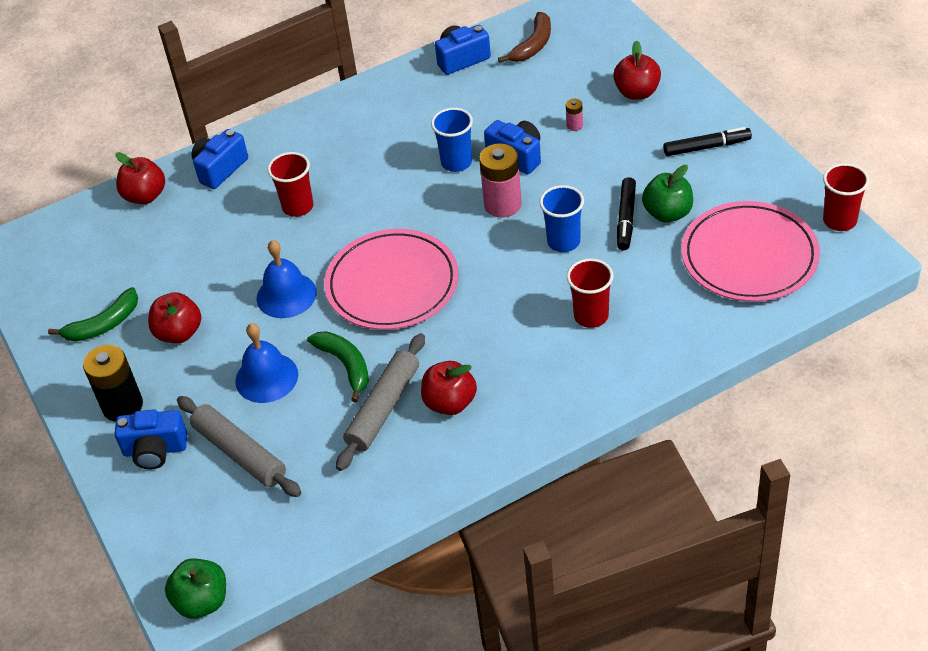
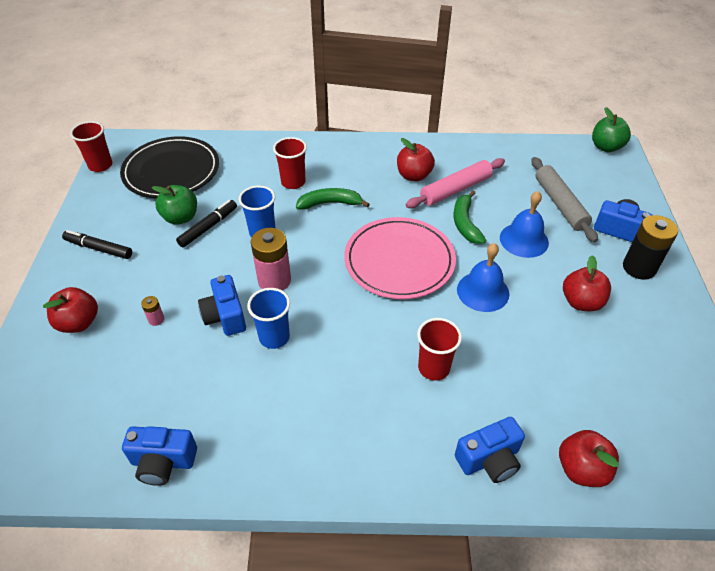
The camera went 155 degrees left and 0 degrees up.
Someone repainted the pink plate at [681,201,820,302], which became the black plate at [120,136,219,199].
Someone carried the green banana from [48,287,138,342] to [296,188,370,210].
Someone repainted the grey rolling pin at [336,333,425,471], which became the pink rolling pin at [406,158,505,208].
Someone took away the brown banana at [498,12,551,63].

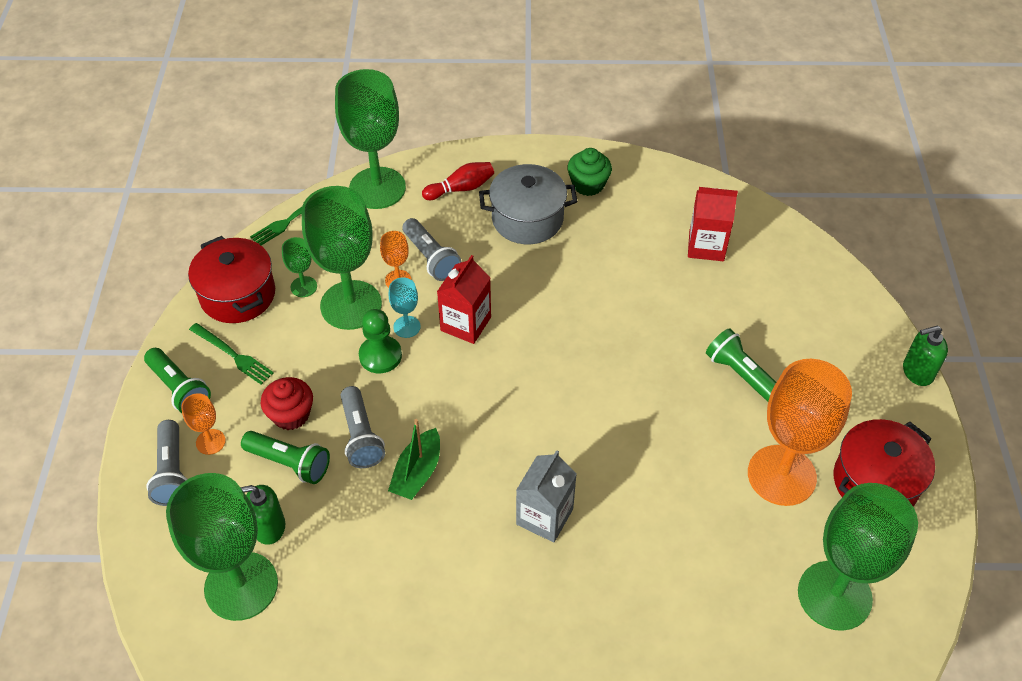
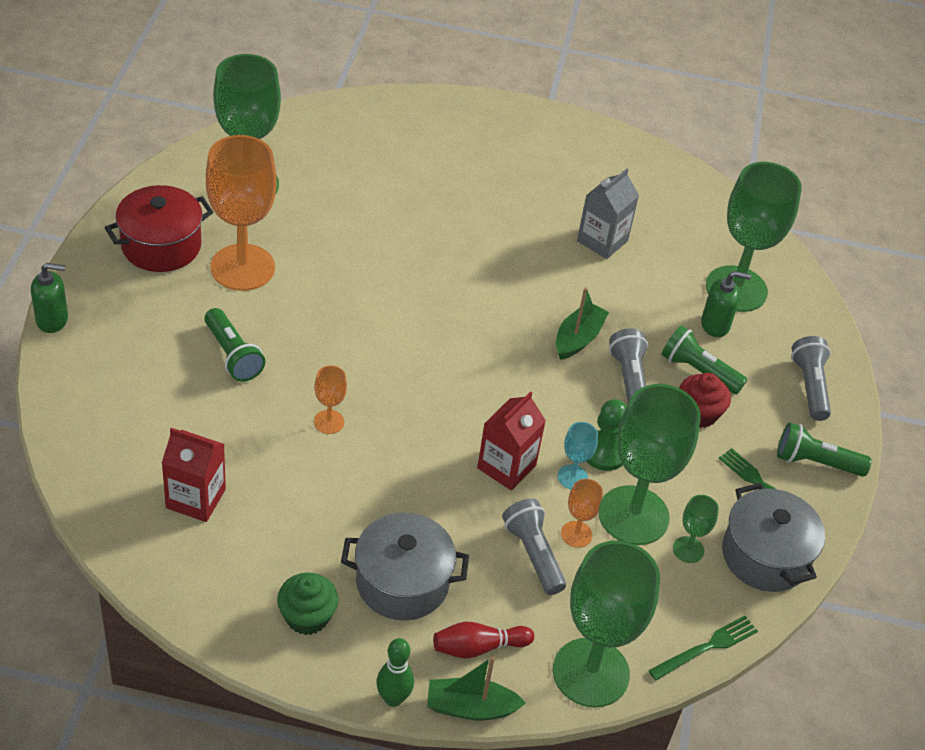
The camera went 175 degrees left and 5 degrees down.
Someone carried the orange goblet from [181,393,226,455] to [314,366,347,434].
Someone put down the green bowling pin at [376,638,414,707].
Someone put down the green boat at [427,656,526,721].
Someone carried the grey carton from [516,450,577,542] to [577,168,639,259].
Someone repainted the red pot at [188,236,275,323], which became the grey pot at [722,483,825,592].
Someone rotated the green flashlight at [144,348,211,413] by 45 degrees counterclockwise.

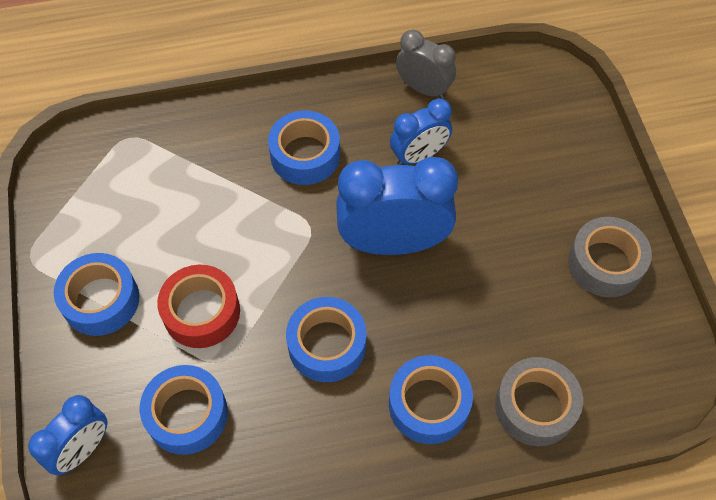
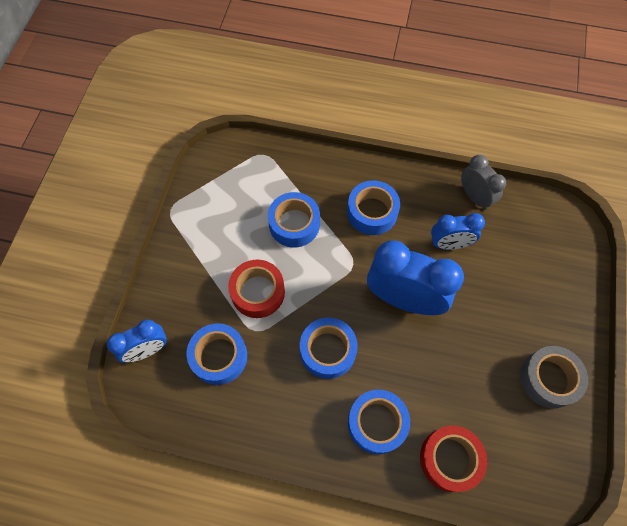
The camera went 25 degrees right and 5 degrees up.
Someone carried the blue tape from [54,253,139,336] to [268,192,320,247].
Someone repainted the grey tape at [495,357,583,446], which became the red tape at [420,426,487,492].

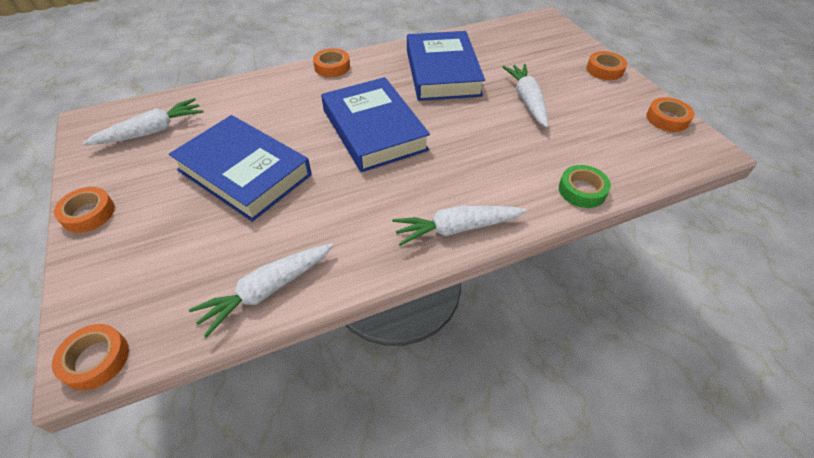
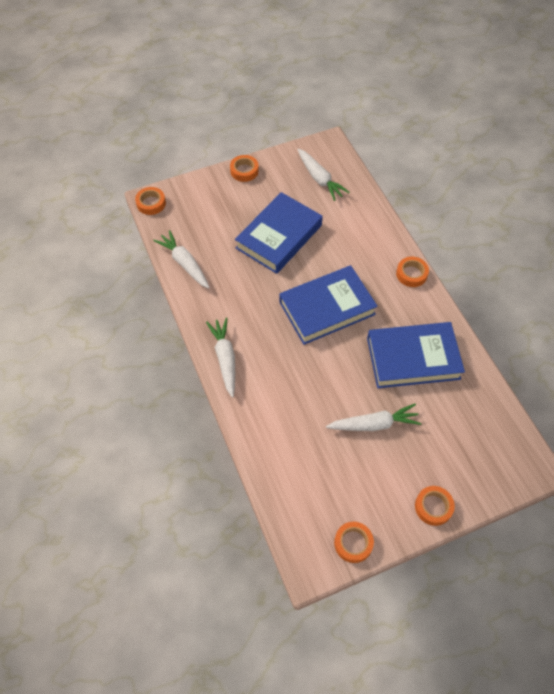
The camera went 90 degrees right and 10 degrees up.
Someone took away the green tape at [559,165,611,208].

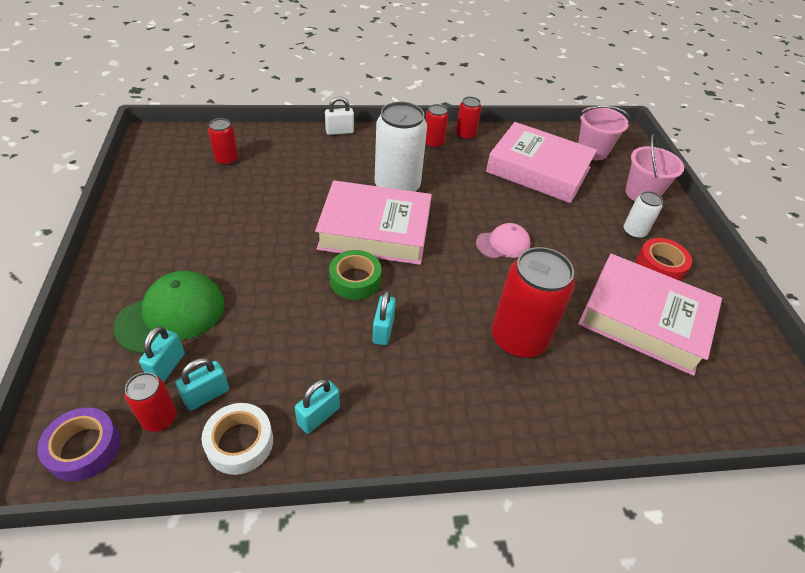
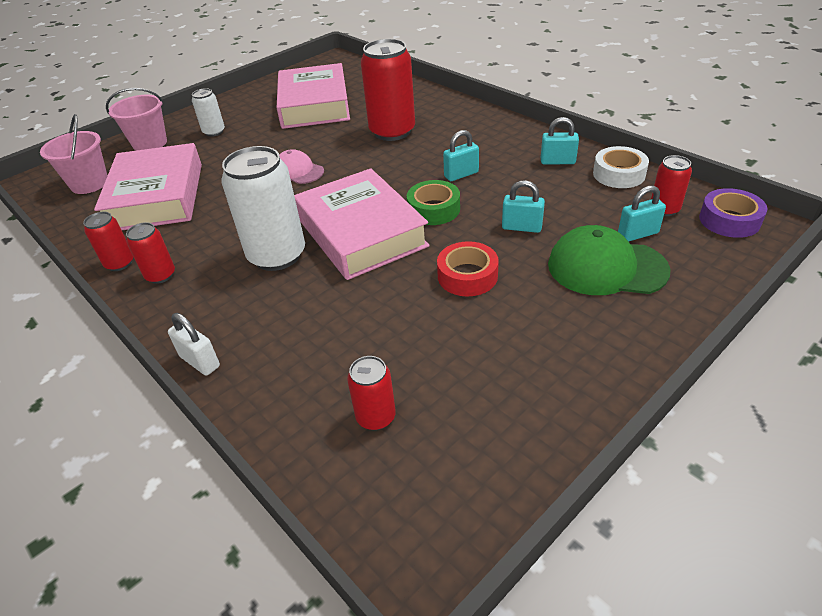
The camera went 120 degrees left and 5 degrees down.
Someone carried the red tape from [636,238,692,281] to [437,241,499,296].
Someone carried the turquoise padlock from [175,358,229,411] to [502,180,545,233].

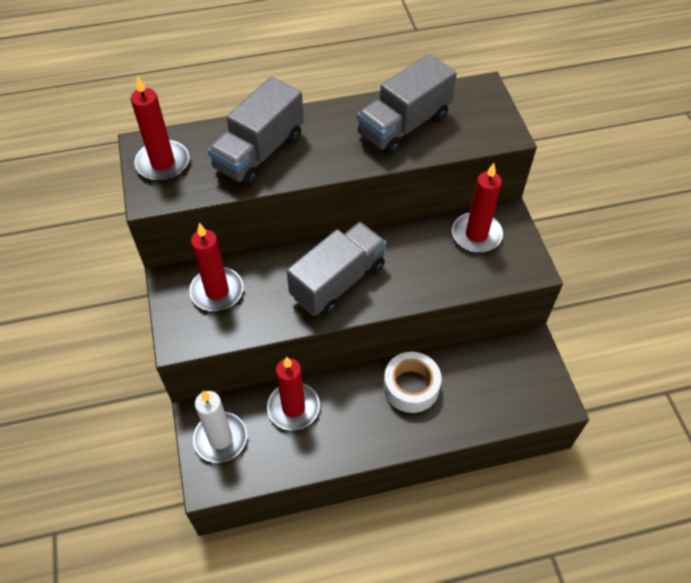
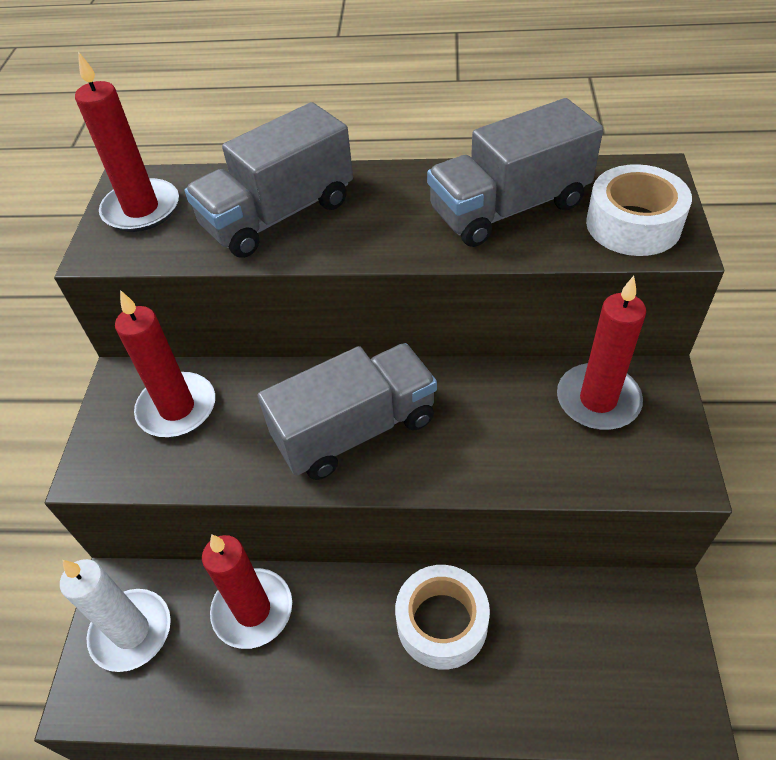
The camera went 20 degrees right and 5 degrees down.
Someone put down the white tape at [586,164,692,256].

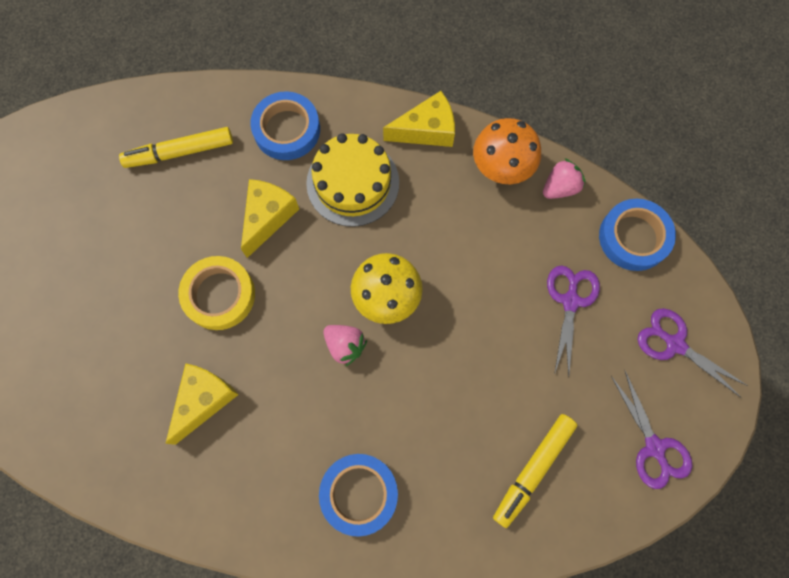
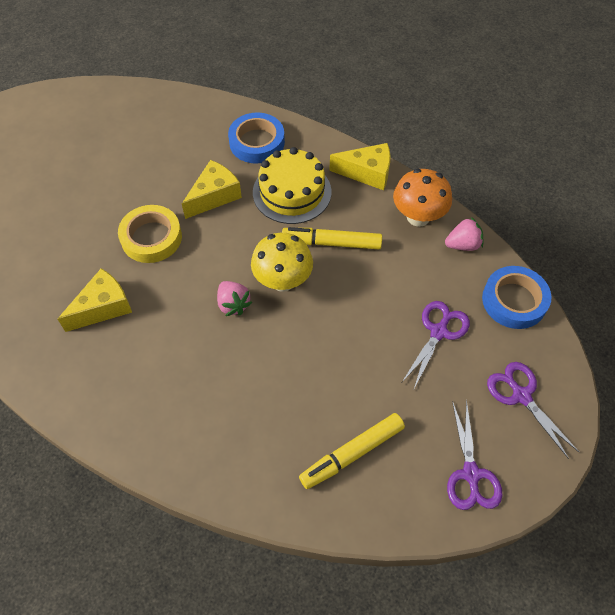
The camera went 20 degrees right and 15 degrees down.
Someone carried the yellow marker from [119,127,233,168] to [282,227,382,249].
Someone took away the blue tape at [319,454,398,537].

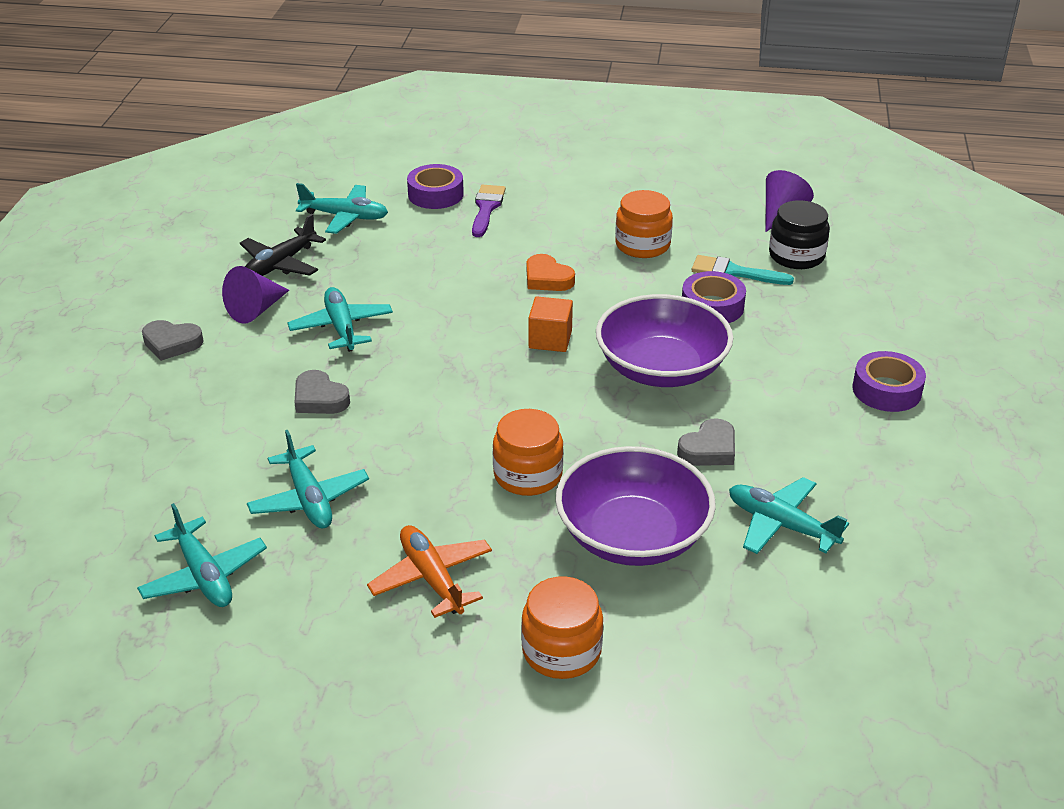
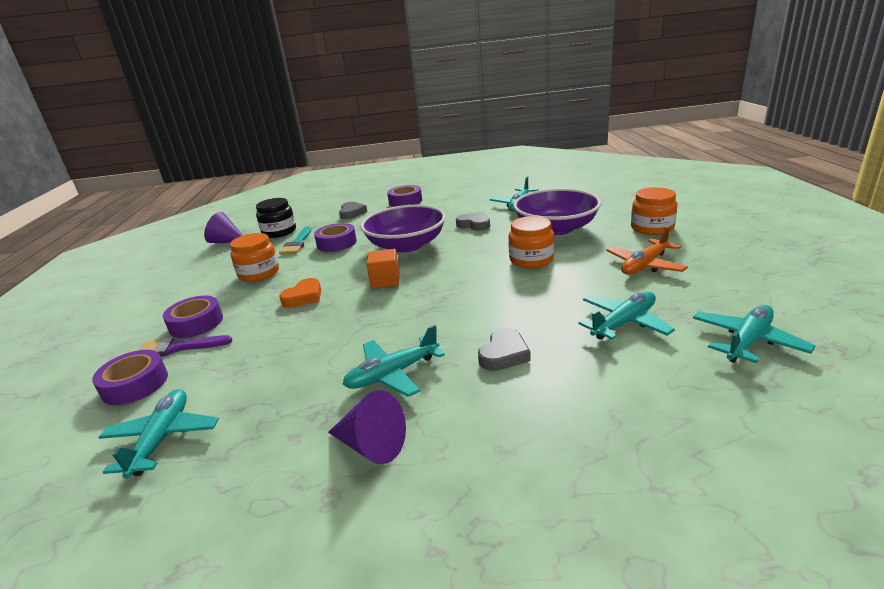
The camera went 100 degrees left and 10 degrees down.
Someone put down the purple tape at [163,296,223,338].
Someone carried the grey heart from [142,320,203,361] to [339,202,367,220].
Someone took away the black plane at [240,214,326,276].

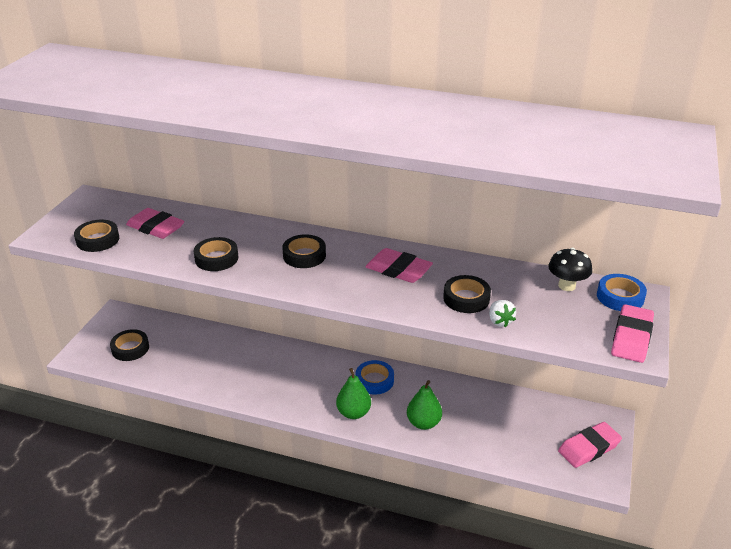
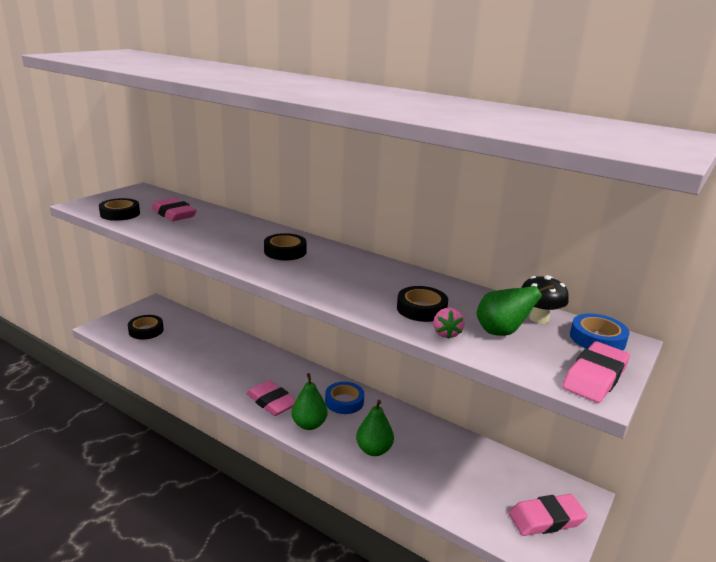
The camera went 15 degrees right and 10 degrees down.
Someone carried the pink eraser from [366,248,433,283] to [246,380,296,416].
Someone repainted the white strawberry at [489,300,516,328], which became the pink strawberry at [433,308,465,339].
Someone put down the green pear at [476,284,554,336].
Someone took away the black tape at [193,237,238,271].

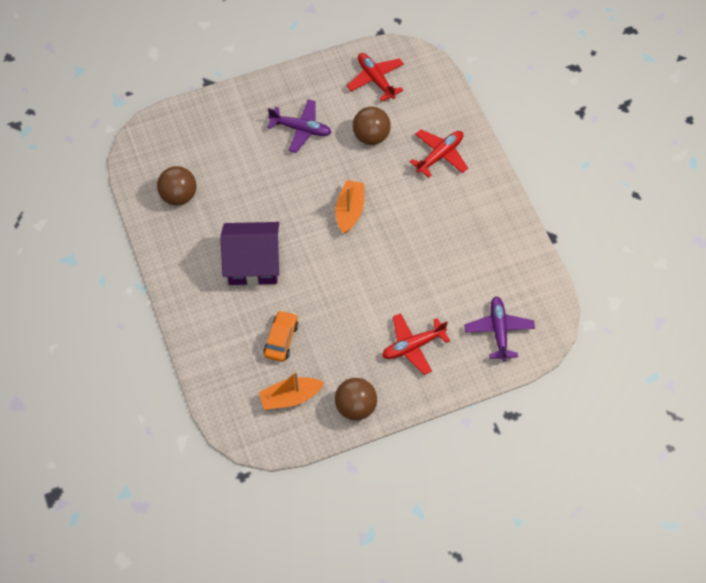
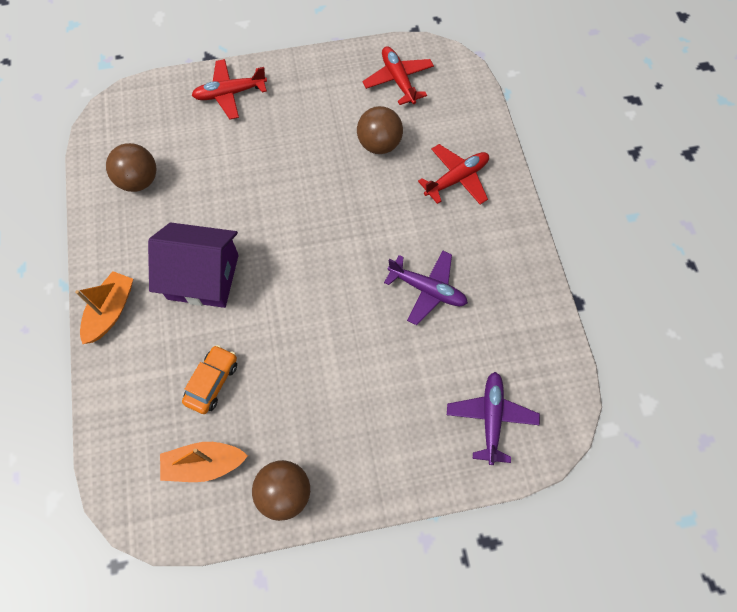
The camera went 10 degrees right and 5 degrees up.
Someone carried the orange boat from [335,180,364,234] to [75,271,133,344].
Someone carried the red plane from [382,313,450,375] to [192,59,267,119].
Someone carried the purple plane from [267,99,332,153] to [384,250,468,325].

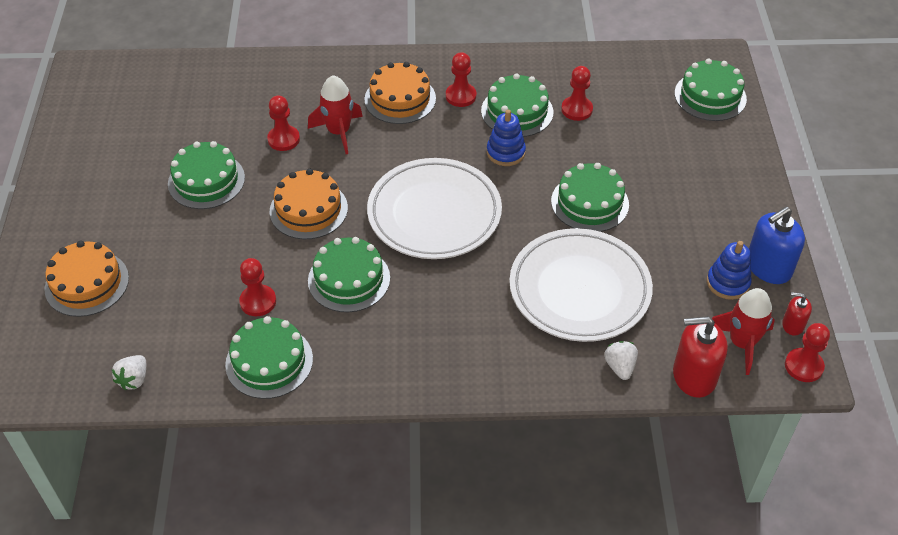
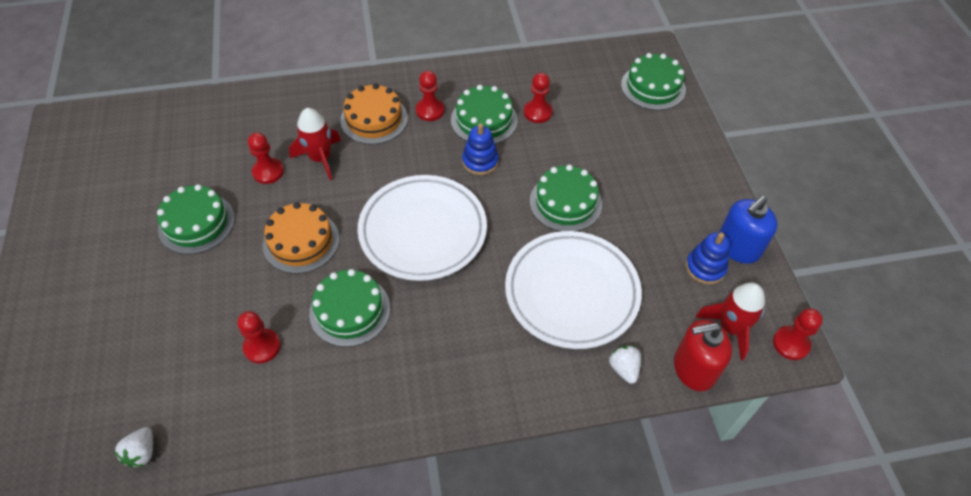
The camera went 10 degrees left and 5 degrees up.
Someone took away the orange cake at [44,241,129,317].
Someone took away the green cake at [225,316,313,399].
Someone took away the red soap dispenser at [782,292,812,336].

